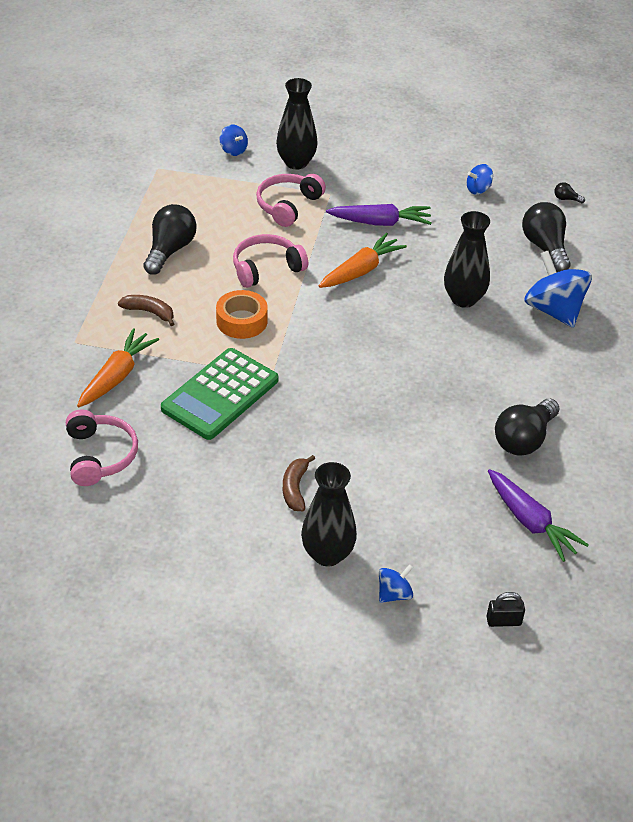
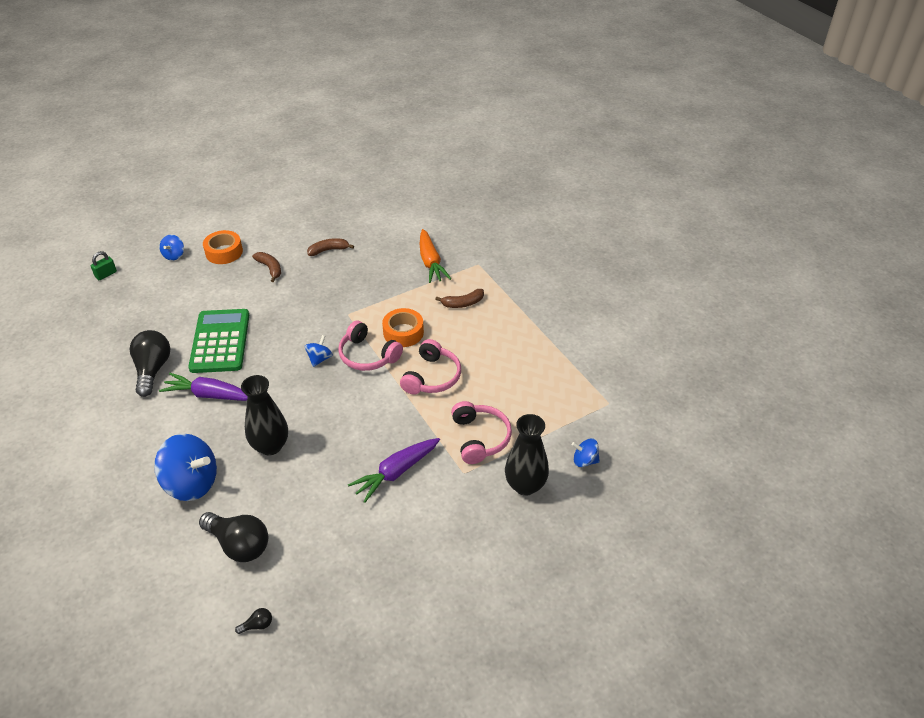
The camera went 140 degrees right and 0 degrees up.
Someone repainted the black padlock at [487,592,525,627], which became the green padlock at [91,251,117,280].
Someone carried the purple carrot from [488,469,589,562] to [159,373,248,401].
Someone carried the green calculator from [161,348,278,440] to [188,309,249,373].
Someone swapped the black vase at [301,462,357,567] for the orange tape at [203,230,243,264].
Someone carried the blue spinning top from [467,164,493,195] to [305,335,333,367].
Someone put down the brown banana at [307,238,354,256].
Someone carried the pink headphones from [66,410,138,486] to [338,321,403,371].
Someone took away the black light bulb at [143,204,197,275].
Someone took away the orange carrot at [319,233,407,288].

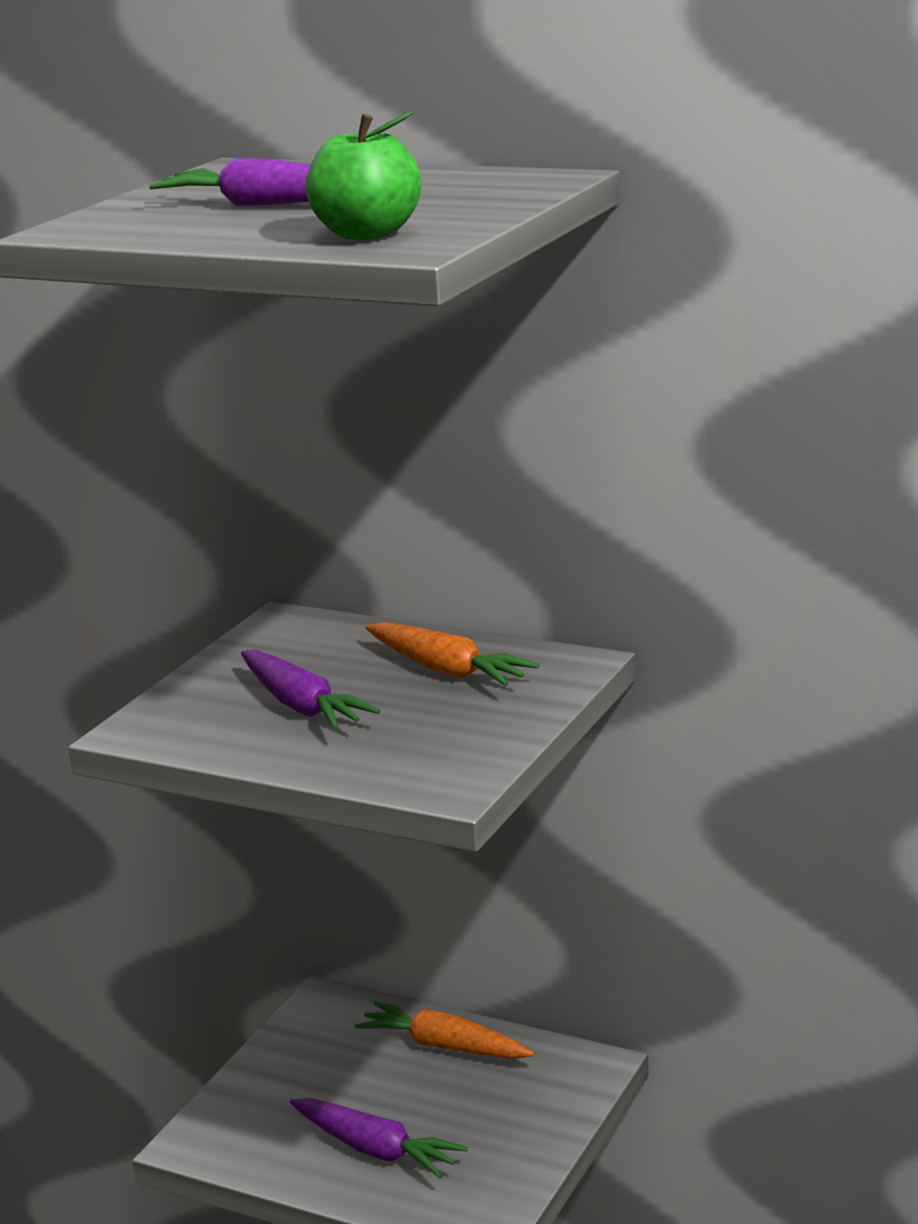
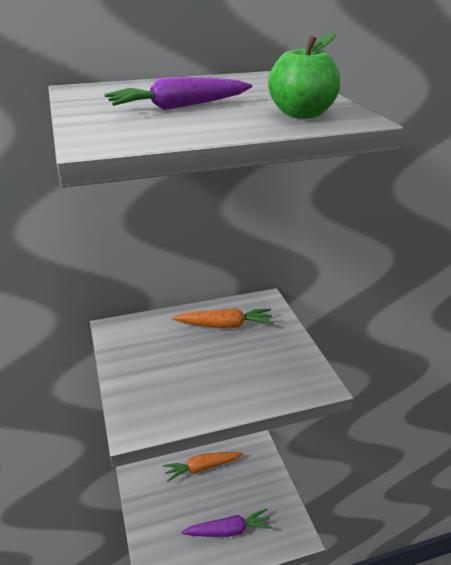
The camera went 45 degrees left and 10 degrees up.
Someone took away the purple carrot at [241,650,380,730].

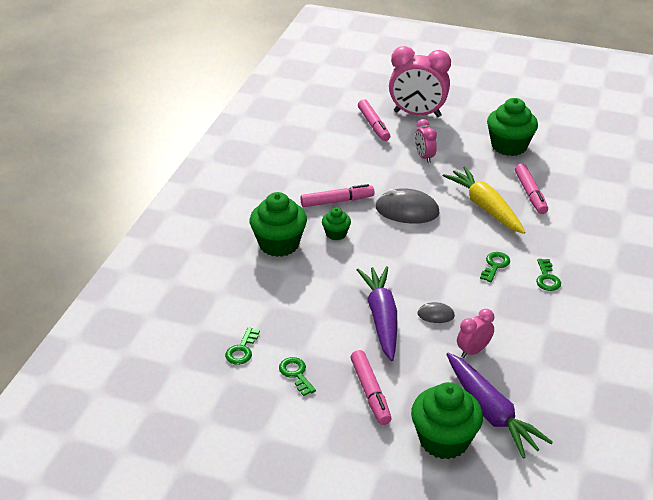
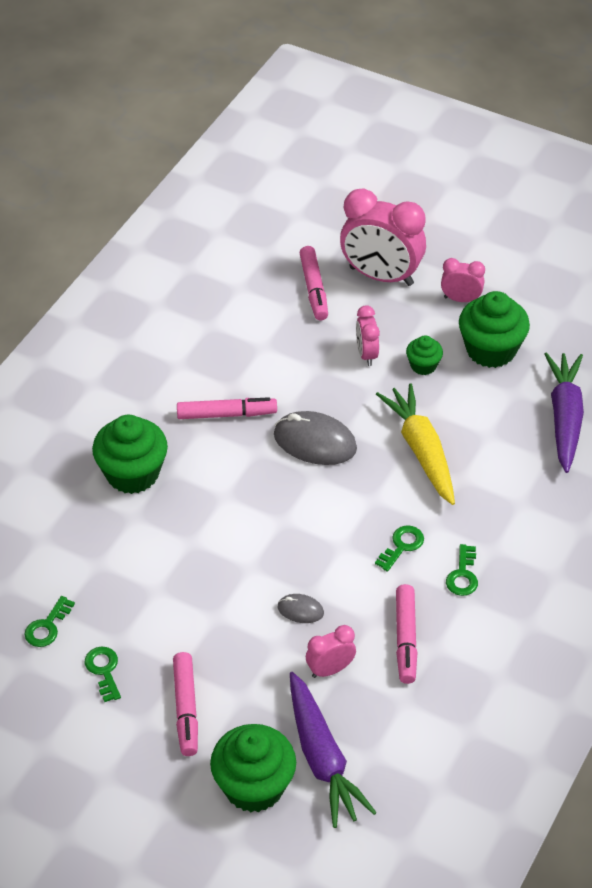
The camera went 10 degrees right and 10 degrees up.
Someone carried the pink marker from [515,163,548,214] to [396,584,418,684].
Someone carried the green cupcake from [322,208,351,240] to [406,335,443,375].
Someone put down the pink clock at [441,258,485,302].
Someone carried the purple carrot from [357,266,397,361] to [544,352,584,473].

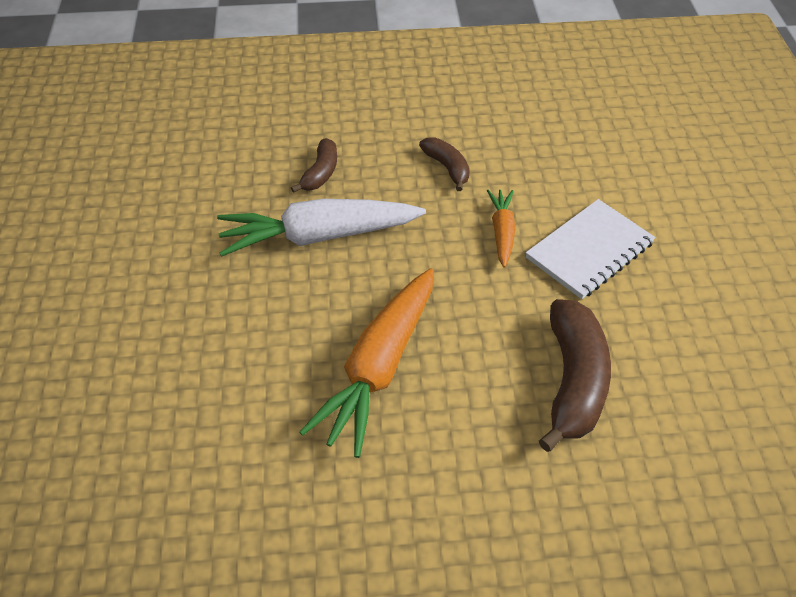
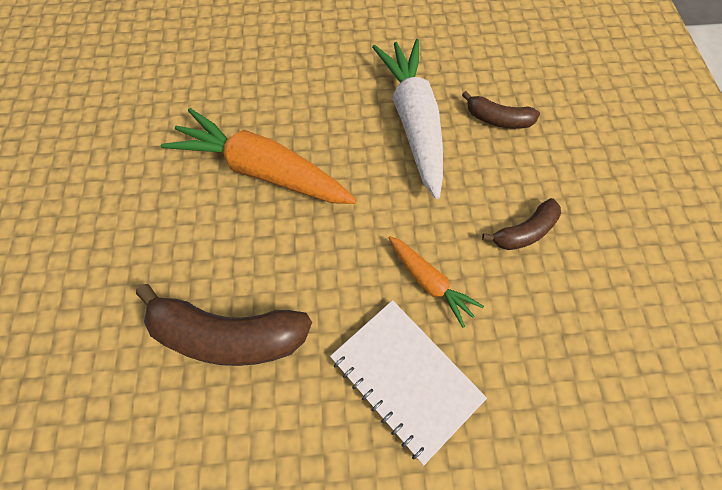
The camera went 90 degrees right and 15 degrees up.
Someone rotated the orange carrot at [487,190,515,268] by 45 degrees clockwise.

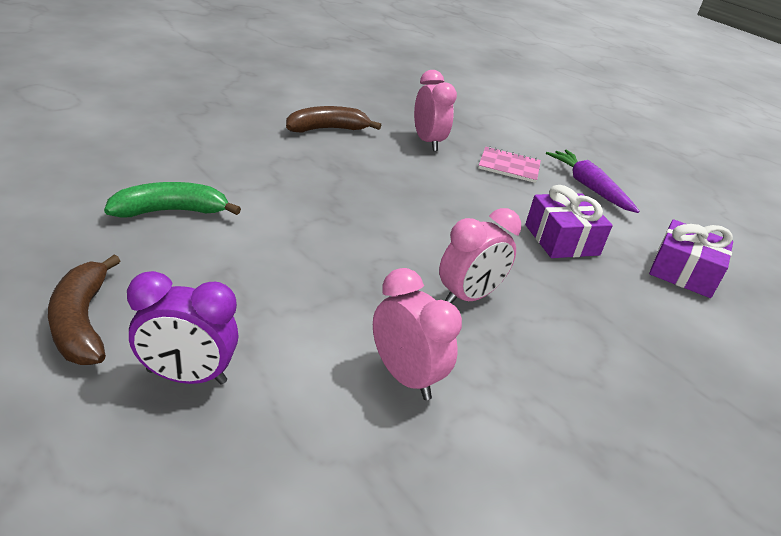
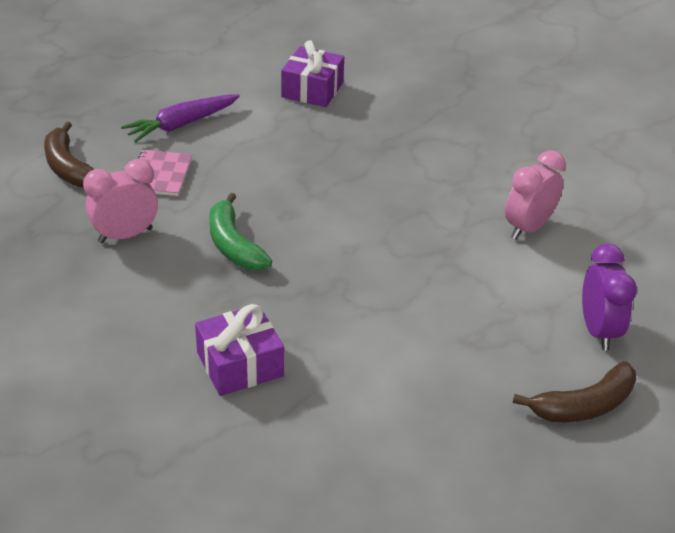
The camera went 95 degrees left and 5 degrees up.
Someone carried the brown banana from [286,106,381,132] to [44,121,94,187].
Someone carried the purple gift from [525,185,613,258] to [195,304,284,396].
Someone carried the green banana from [104,182,241,218] to [209,193,272,270].
Someone took away the pink clock at [439,208,521,304].

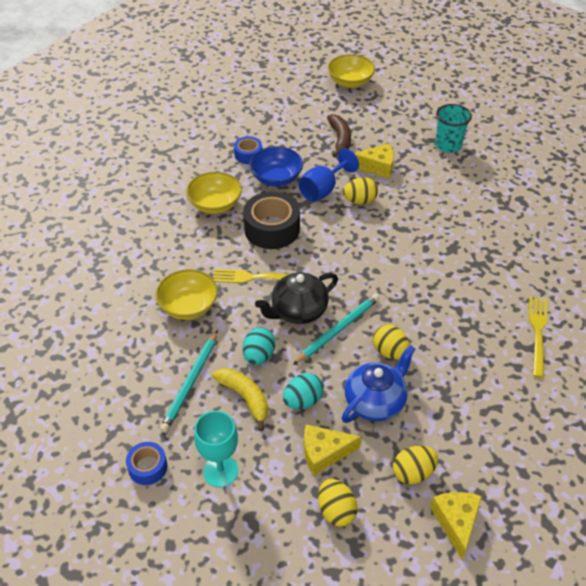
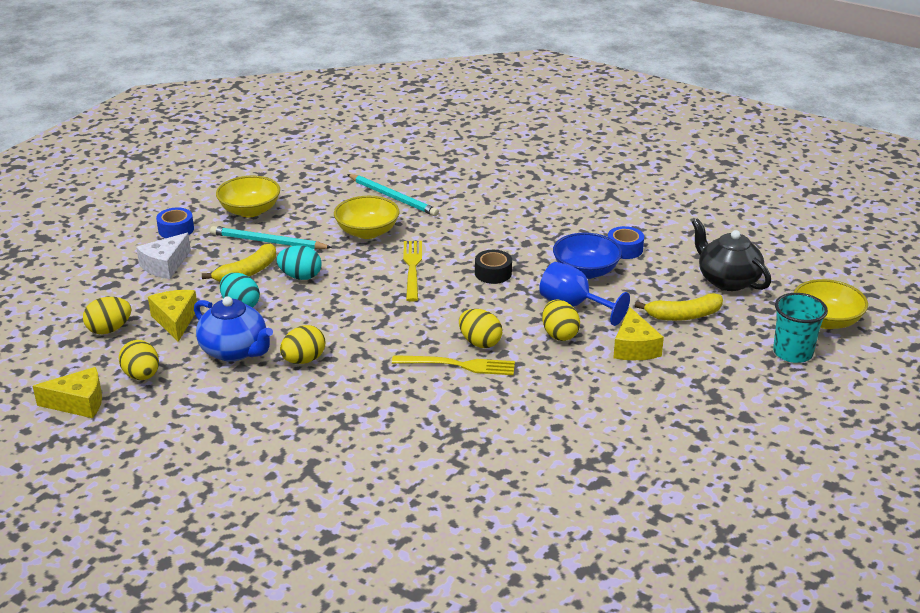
The camera went 85 degrees right and 15 degrees down.
Someone swapped the turquoise goblet at [194,411,238,488] for the white cheese at [136,233,191,279].
Someone carried the yellow bowl from [186,172,242,214] to [216,176,280,217].
Someone carried the turquoise pencil from [293,294,380,365] to [347,174,439,216].
Someone carried the yellow fork from [529,297,547,378] to [392,355,515,375].
Someone put down the yellow egg at [459,309,502,348].
Someone scaled the black tape at [243,192,300,249] by 0.55.
Someone repainted the brown banana at [327,114,351,157], which became the yellow banana at [635,293,723,321].
Someone carried the black teapot from [255,272,338,324] to [692,218,771,291].
Someone carried the turquoise cup from [435,104,472,153] to [773,293,828,363].

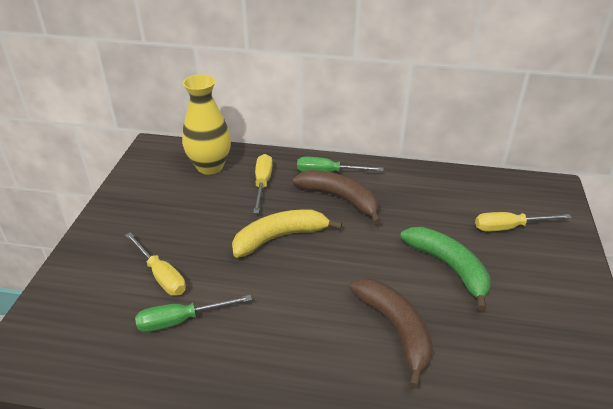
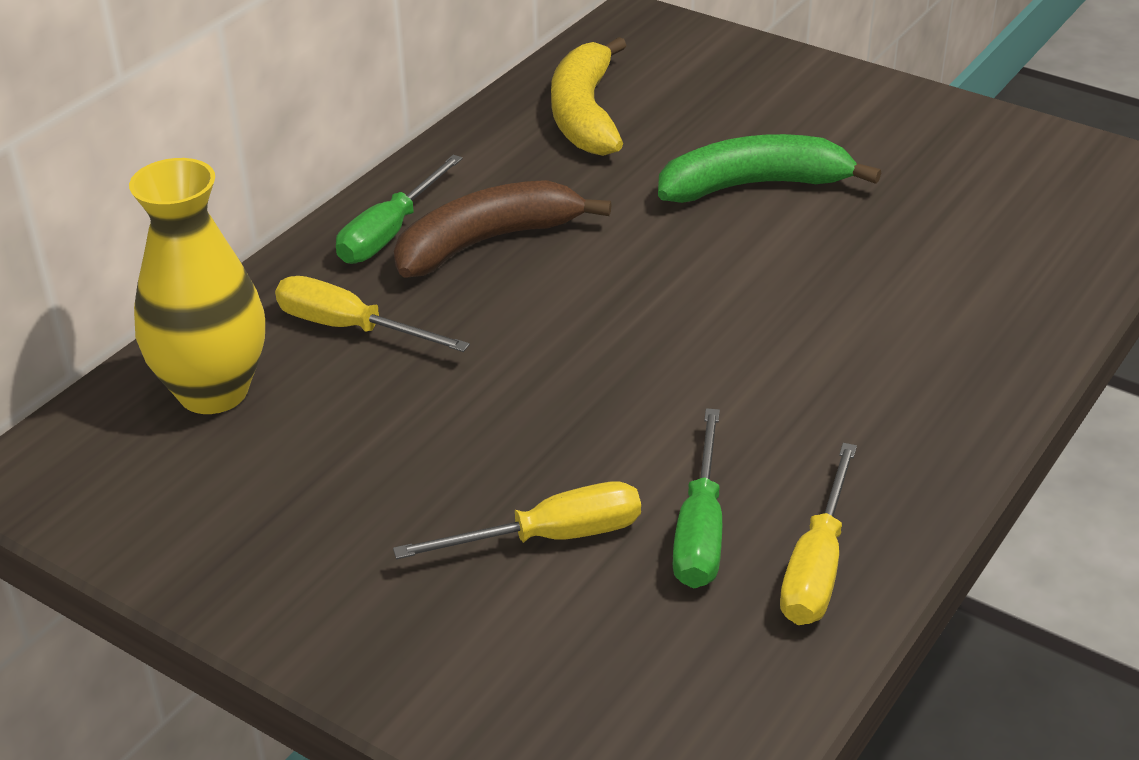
The camera went 65 degrees left and 0 degrees up.
Someone carried the yellow banana from [232,209,342,257] to [551,37,627,156].
Someone carried the yellow screwdriver from [475,212,572,232] to [780,443,857,625].
Someone took away the brown banana at [350,279,433,389].

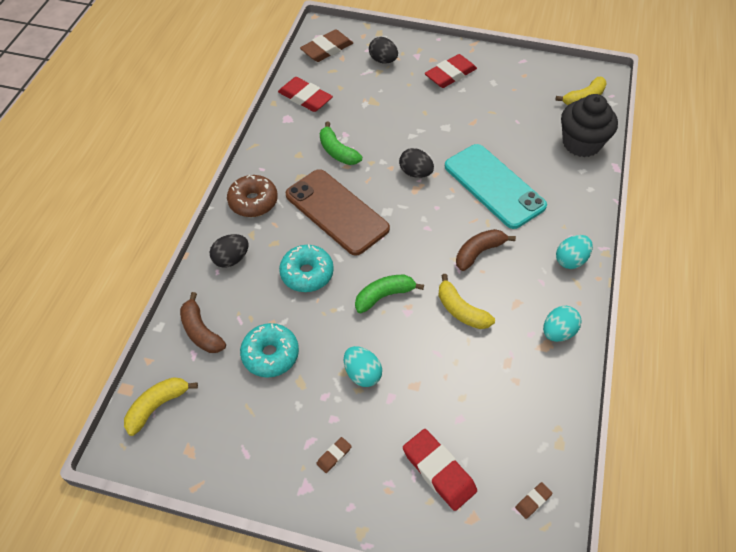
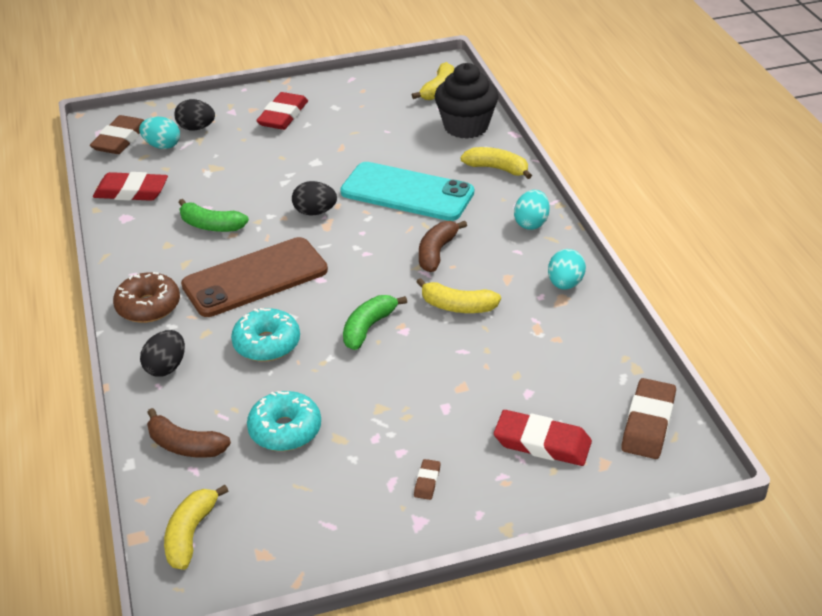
The camera went 30 degrees left and 15 degrees down.
Someone carried the turquoise egg from [344,346,382,387] to [139,117,180,149].
Someone rotated the brown phone at [285,169,390,256] by 45 degrees counterclockwise.
Someone put down the yellow banana at [460,147,532,179].
Someone scaled the brown eraser at [515,482,553,519] by 2.14.

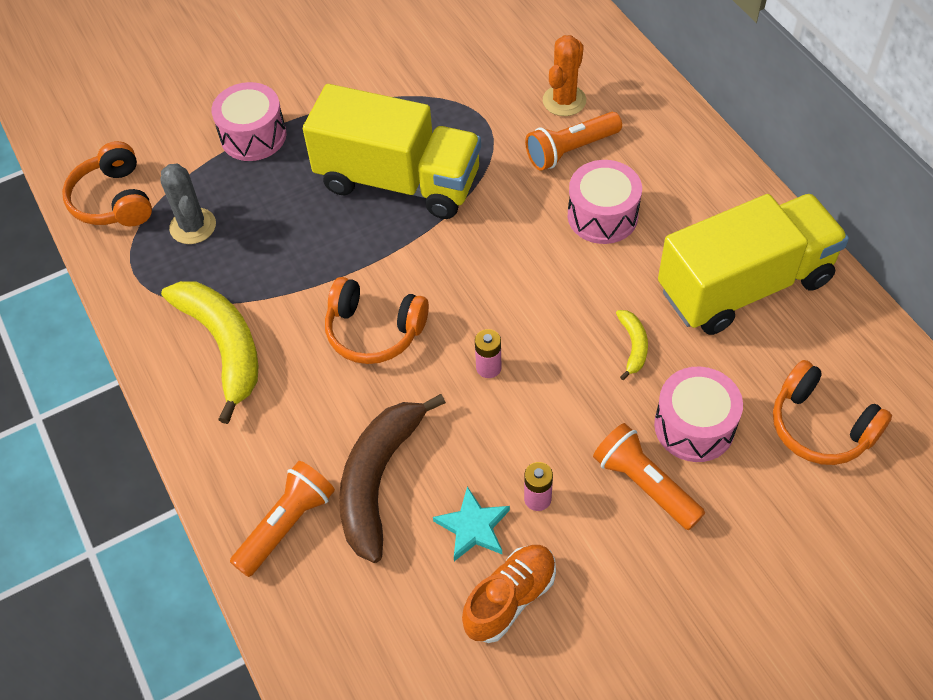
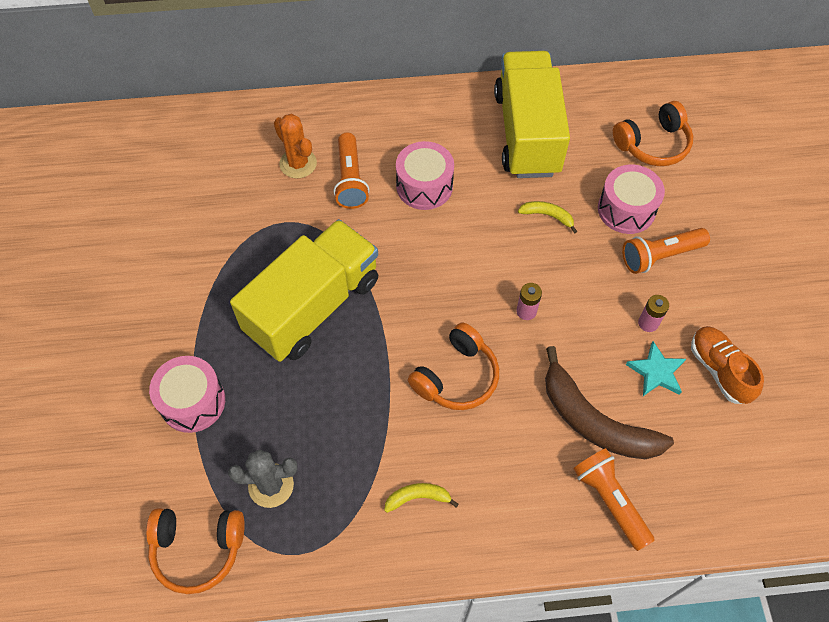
The camera went 70 degrees left and 5 degrees up.
Someone scaled the yellow banana at [161,281,259,424] by 0.46.

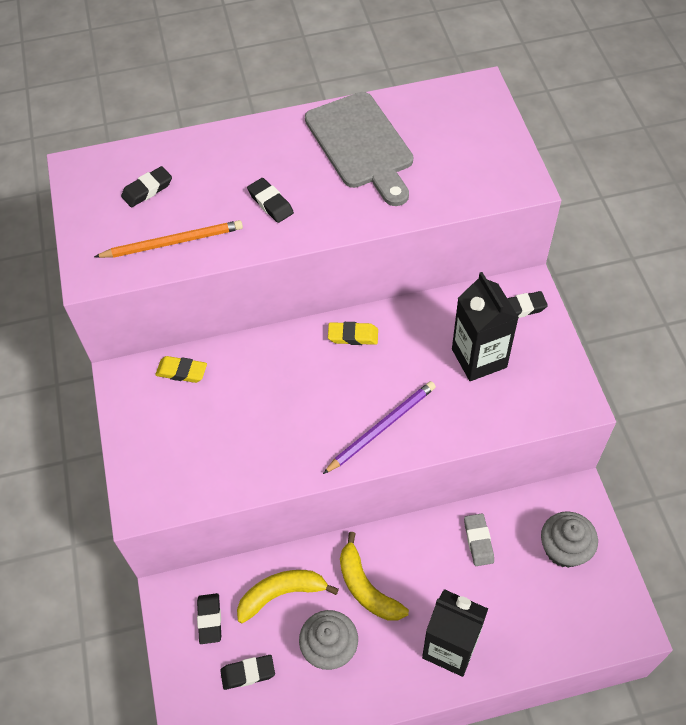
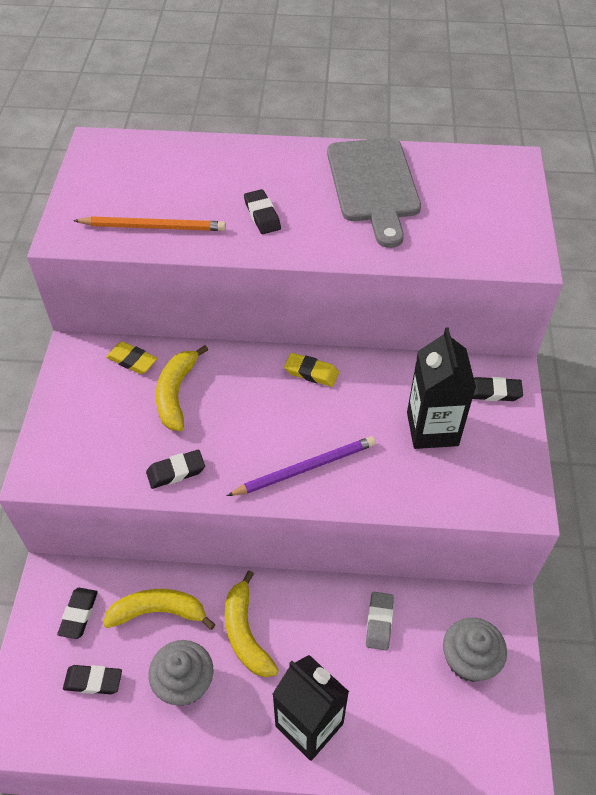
The camera went 15 degrees right and 5 degrees down.
Someone carried the black eraser from [121,166,172,207] to [146,450,205,489].
Someone put down the yellow banana at [156,345,208,431].

